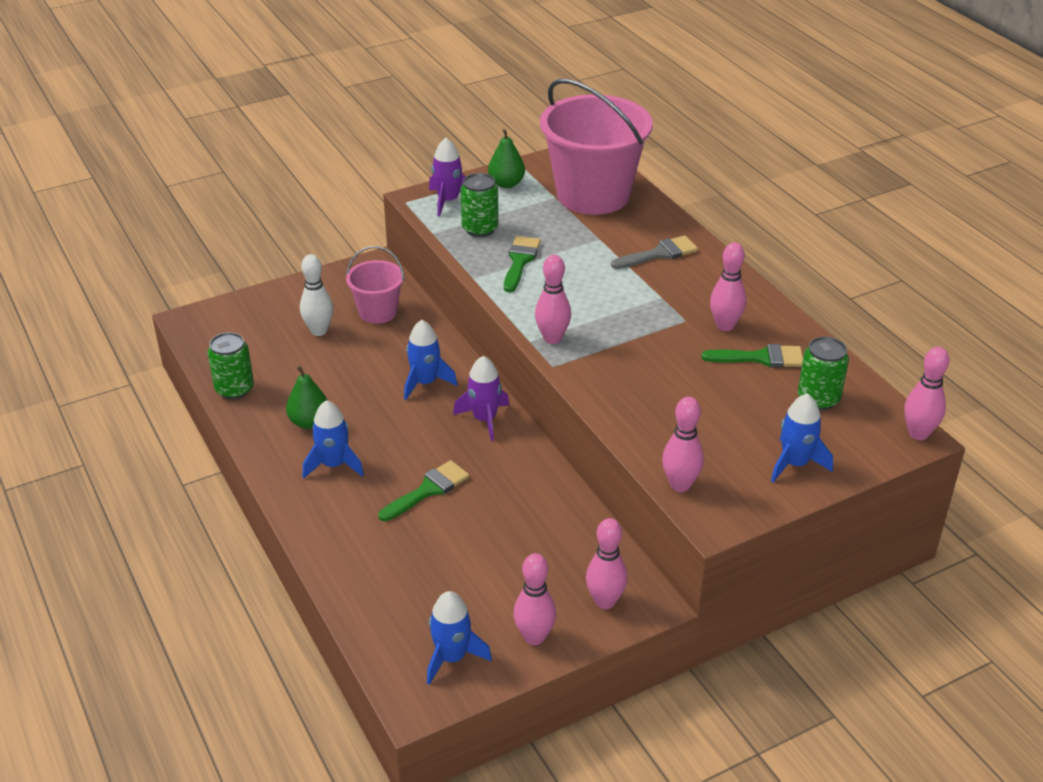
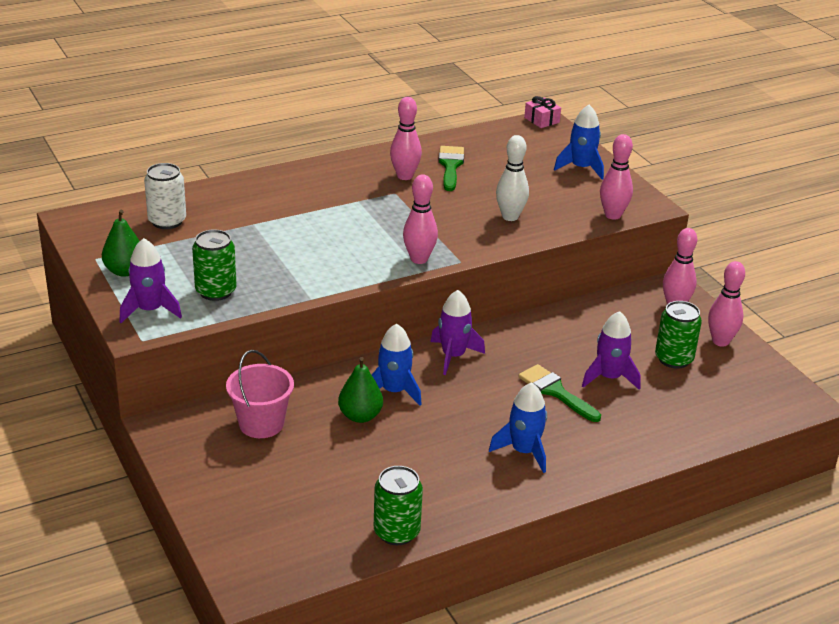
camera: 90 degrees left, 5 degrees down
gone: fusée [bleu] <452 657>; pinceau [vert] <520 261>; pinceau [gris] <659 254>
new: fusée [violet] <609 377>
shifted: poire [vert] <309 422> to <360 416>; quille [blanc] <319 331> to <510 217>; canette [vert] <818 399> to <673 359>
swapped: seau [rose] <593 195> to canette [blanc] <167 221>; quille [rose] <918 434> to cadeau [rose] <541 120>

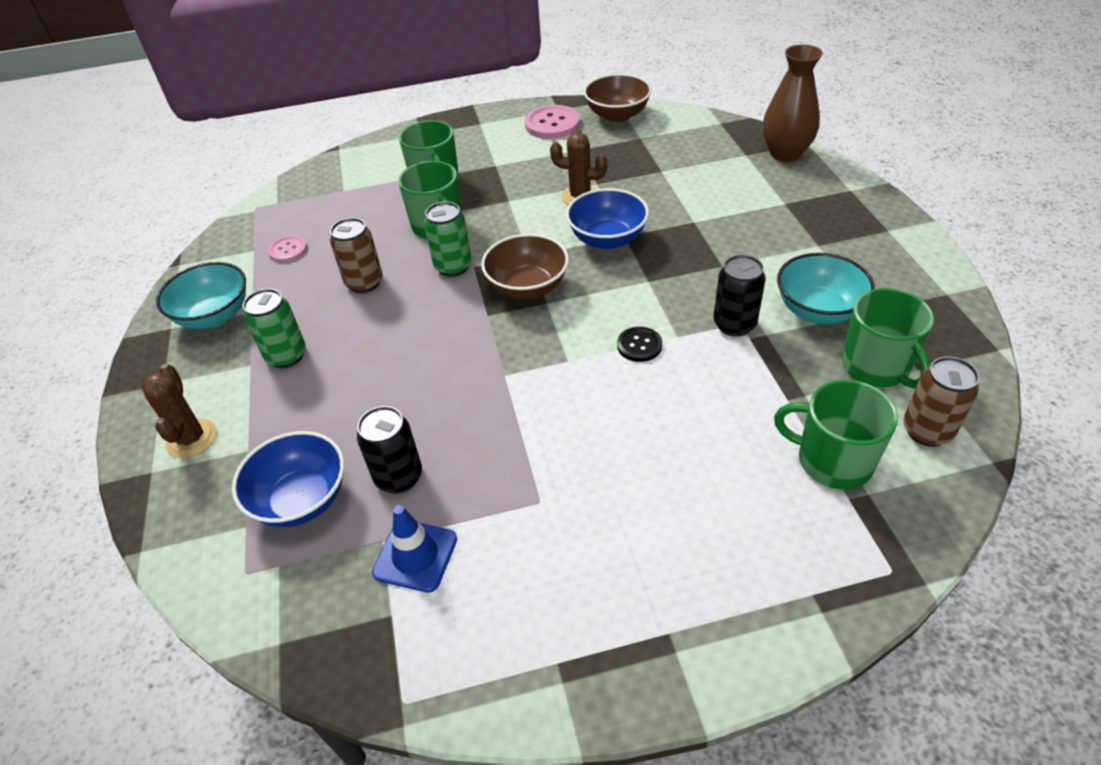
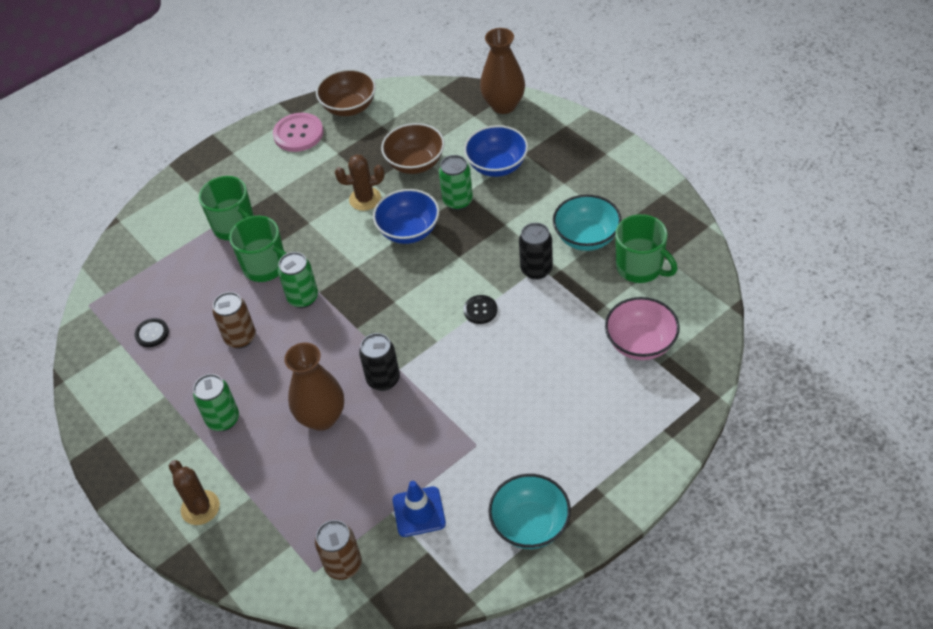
camera: 25 degrees left, 5 degrees up
new: vase [marron] <322 417>; canette [vert] <458 201>
shifted: bol [turquoise] <214 316> to <530 525>; bol [bleu] <301 499> to <497 166>; canette [noir] <399 477> to <383 379>; bol [marron] <527 287> to <415 163>; canette [marron] <927 431> to <343 565>
swapped: tasse [vert] <832 460> to bol [rose] <640 343>
repainted: bouton [rose] <288 250> to bouton [noir] <152 333>

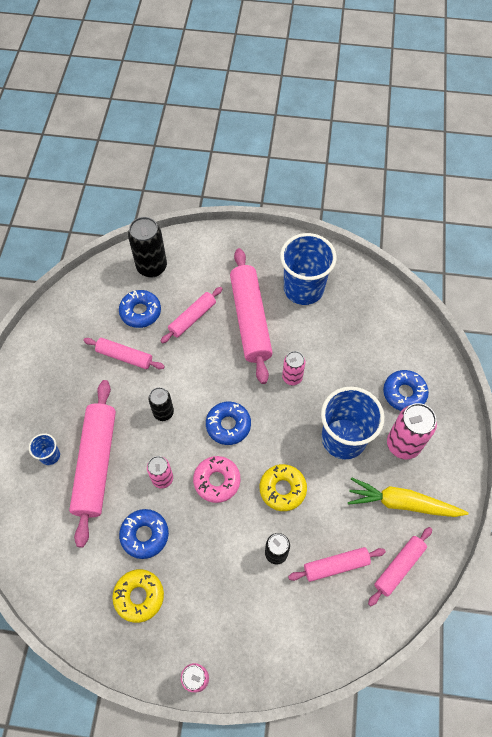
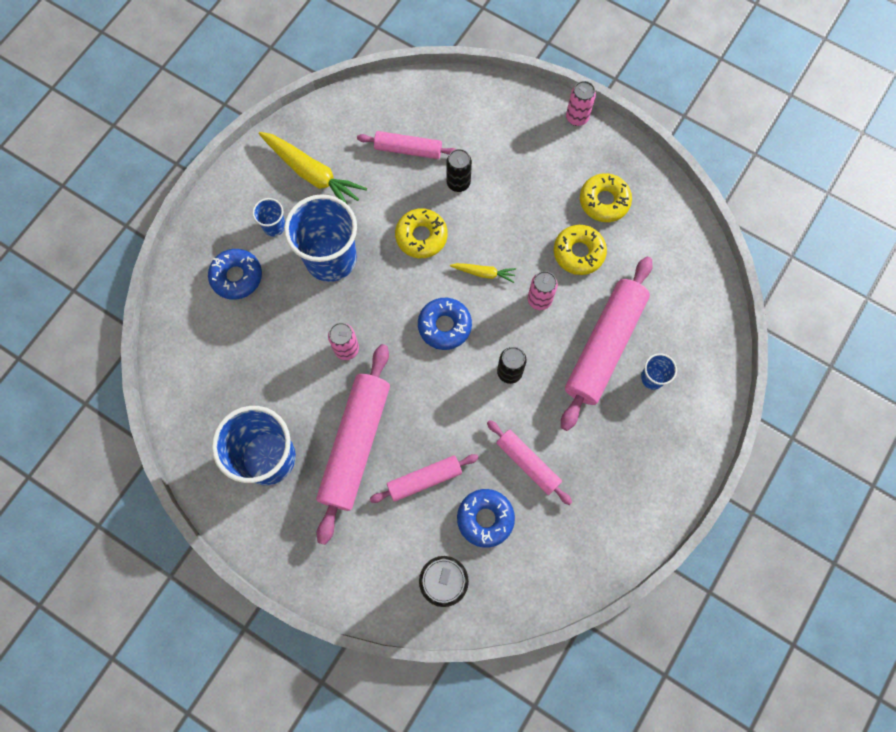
camera: 155 degrees left, 10 degrees up
gone: rouleau à pâtisserie [rose] <399 567>
swapped: beignet [rose] <217 481> to carotte [jaune] <484 273>; canette [rose] <403 444> to gobelet [bleu] <274 226>
repainted: beignet [bleu] <145 535> to beignet [jaune] <578 253>

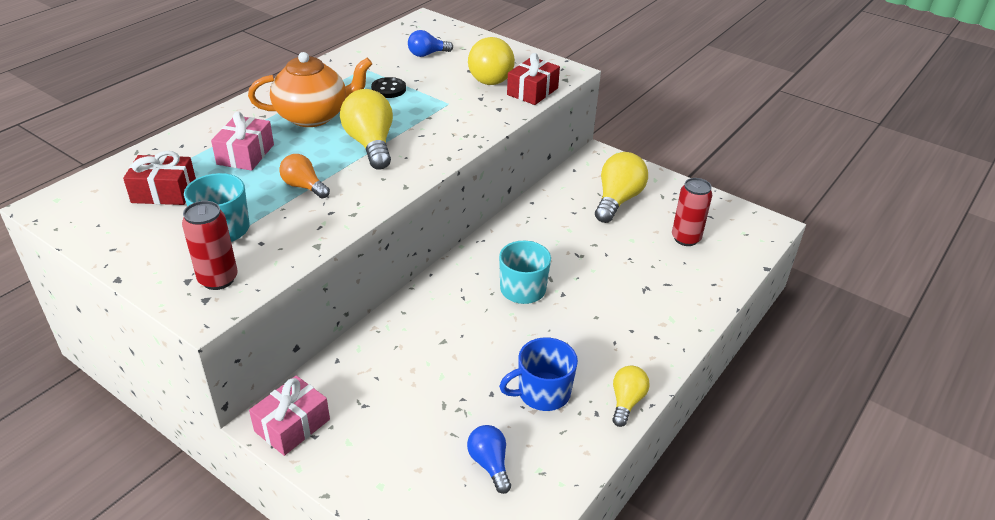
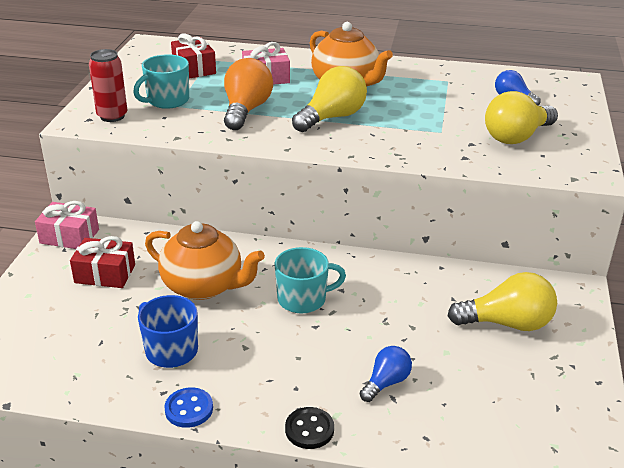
camera: 65 degrees right, 5 degrees down
gone: canette [rouge] <686 238>
new: théière [orange] <204 286>
shifted: bouton [noir] <388 89> to <309 429>; ampoule [bleu] <489 464> to <386 382>; cadeau [rouge] <532 91> to <105 274>
swapped: ampoule [jaune] <626 402> to bouton [bleu] <189 409>
scaled: ampoule [orange] <304 187> = <246 110> x1.70

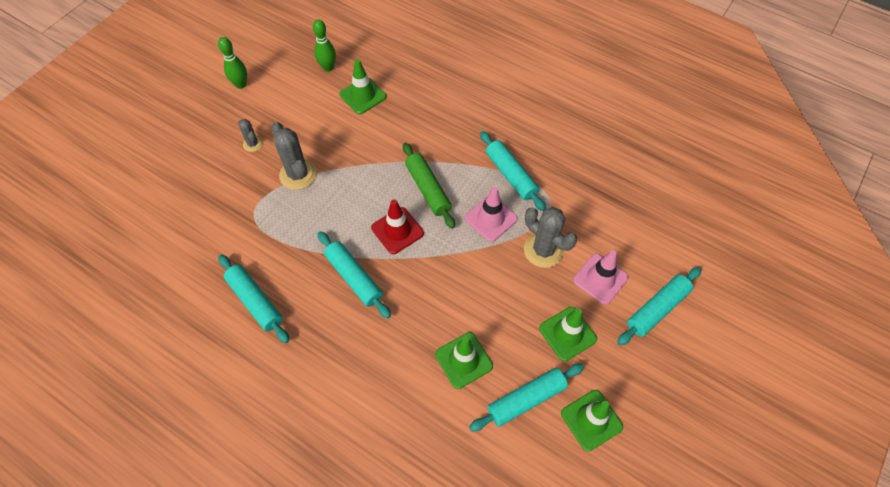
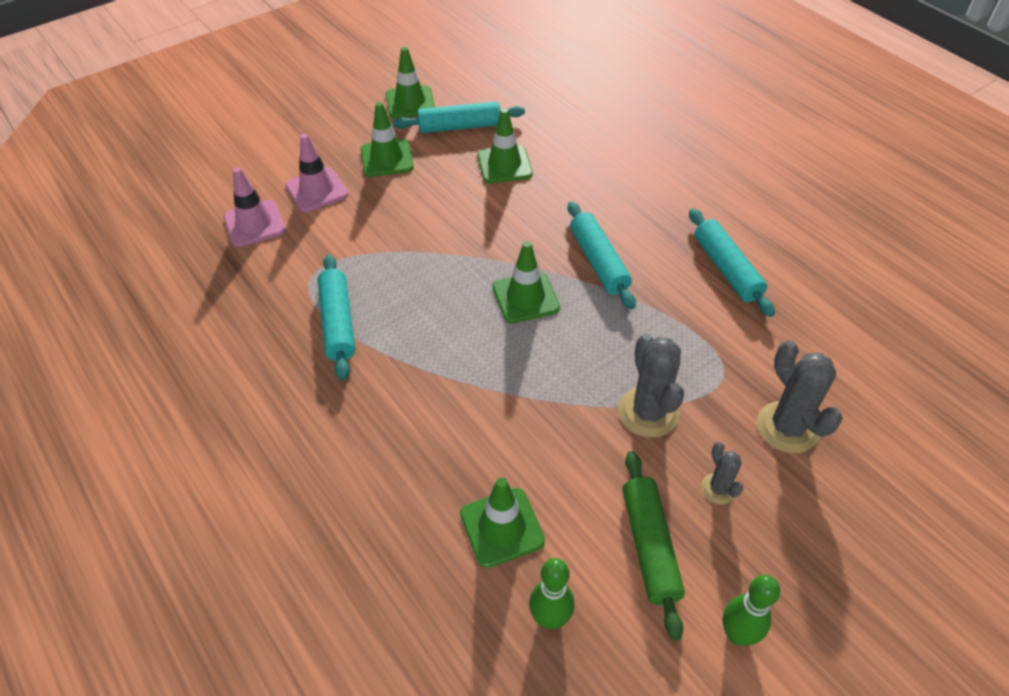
camera: 160 degrees left, 10 degrees down
gone: rouleau à pâtisserie [turquoise] <657 309>
shifted: rouleau à pâtisserie [vert] <428 189> to <650 546>; cône de chantier [rose] <491 218> to <254 224>; cactus [gris] <543 250> to <787 427>
repainted: cône de chantier [rouge] <397 230> to cône de chantier [vert] <525 297>

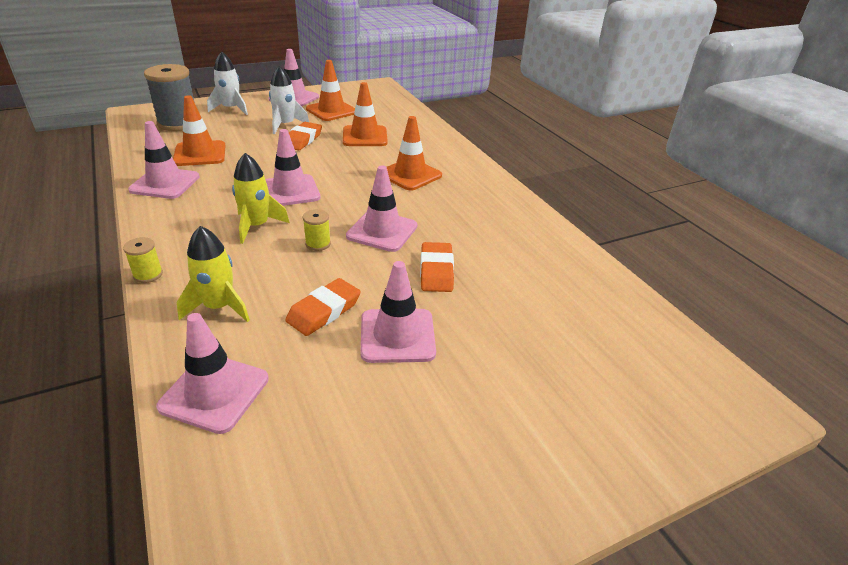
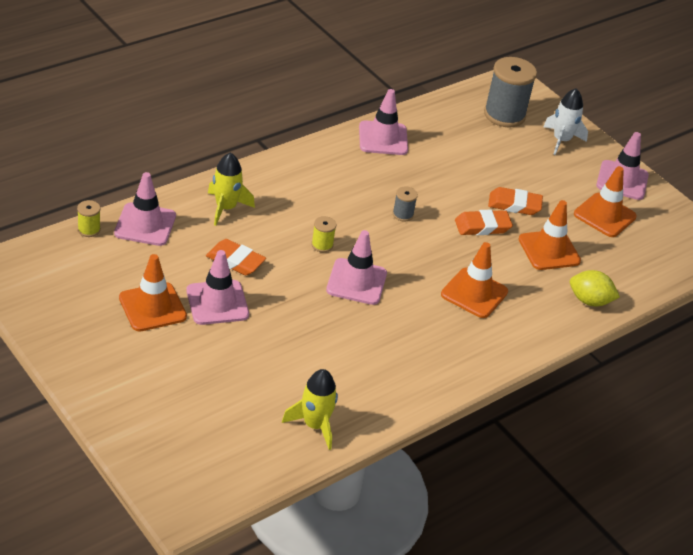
camera: 75 degrees right, 5 degrees up
gone: fusée [blanc] <285 125>
new: citron [jaune] <589 301>
shifted: bobine [jaune] <148 275> to <89 230>; cône de chantier [orange] <200 154> to <152 307>; fusée [jaune] <256 226> to <314 425>; gomme [orange] <436 271> to <482 226>
swapped: cône de chantier [rose] <290 191> to bobine [gris] <403 214>

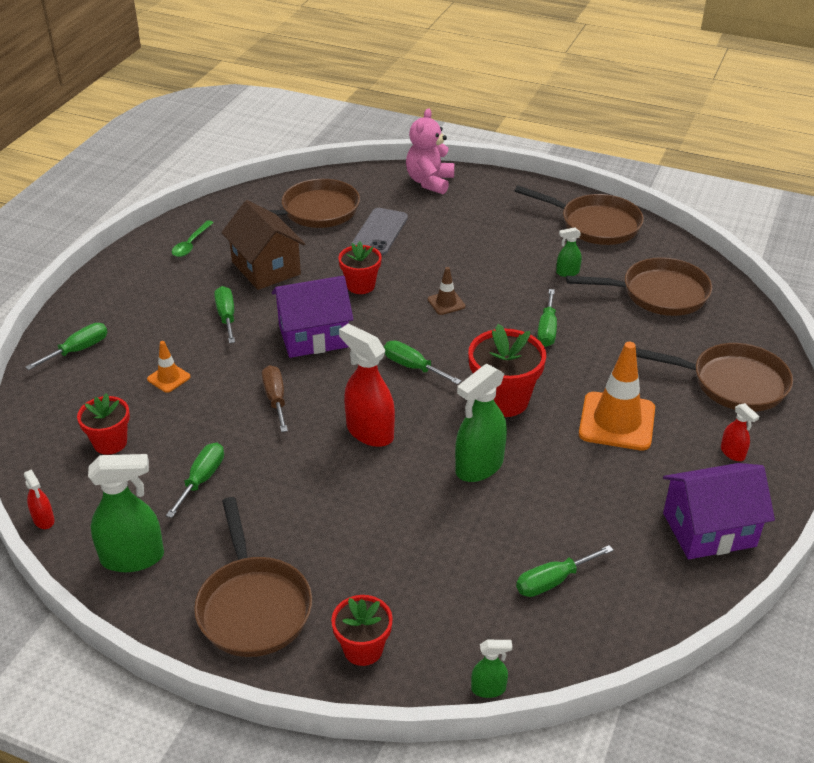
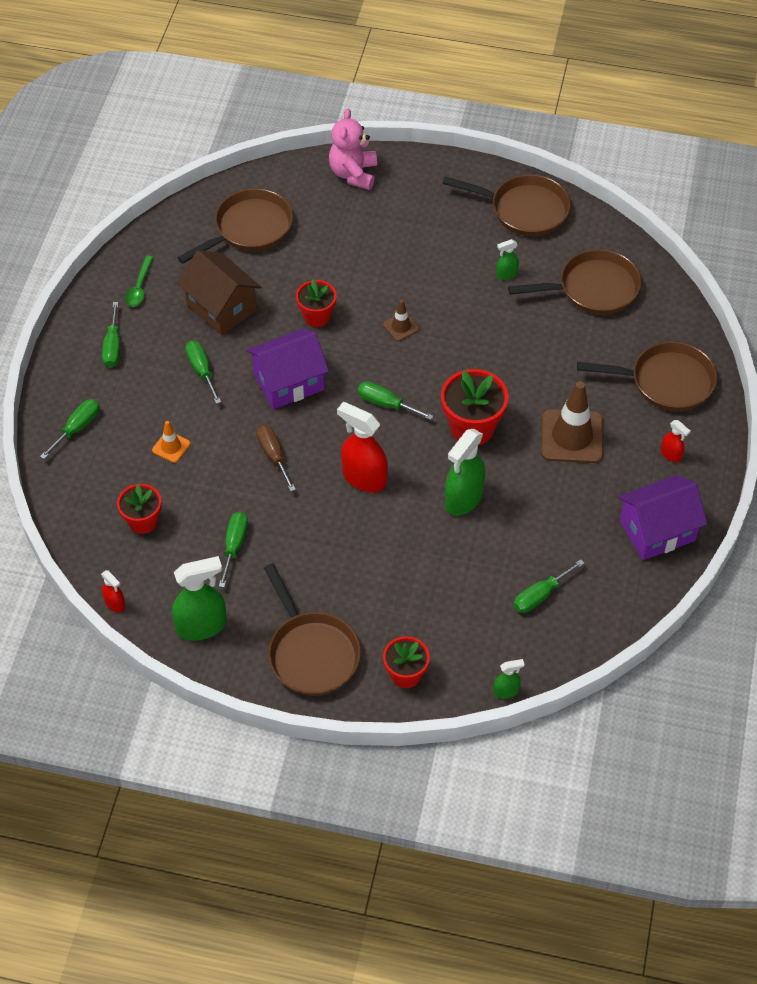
camera: 10 degrees left, 15 degrees up
gone: téléphone [gris] <379 232>
shifted: tournevis [vert] <547 330> to <113 346>
repainted: cône de chantier [orange] <617 421> to cône de chantier [marron] <572 436>

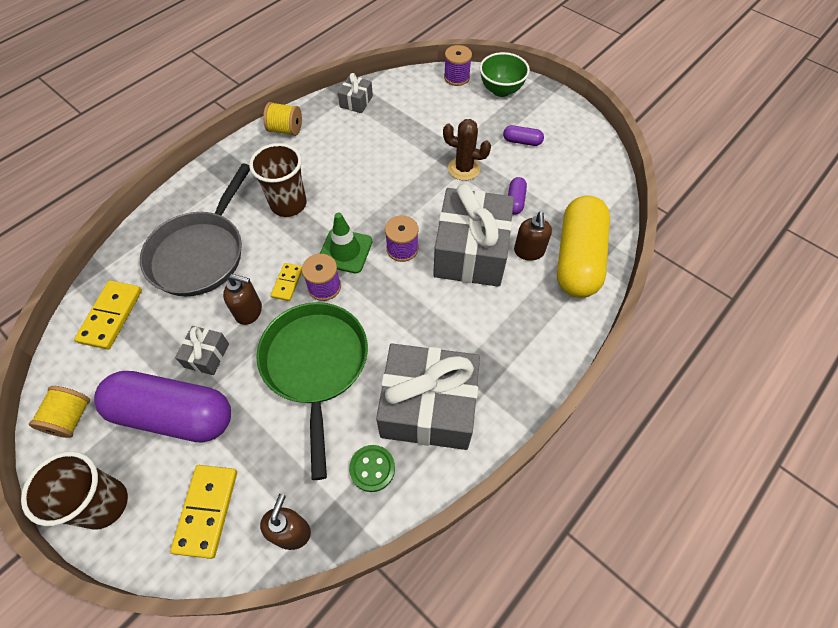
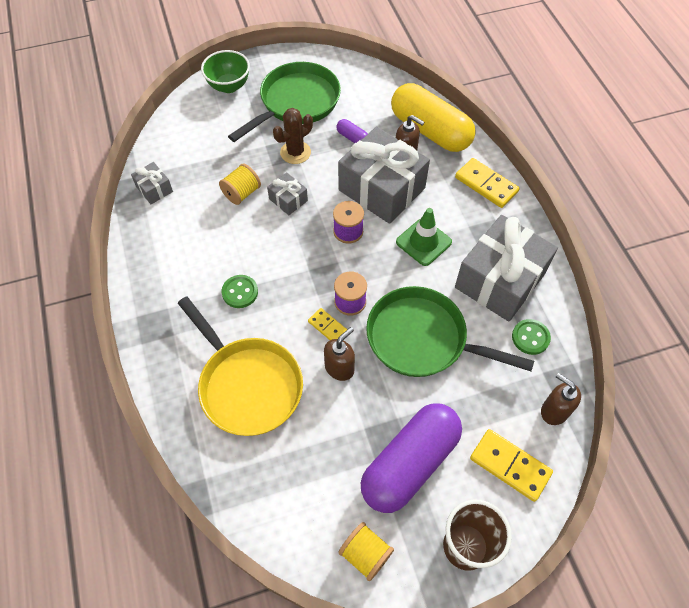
camera: 60 degrees left, 0 degrees up
gone: bobine [violet] <456 77>
shifted: domino [jaune] <111 316> to <486 185>; cadeau [gris] <207 355> to <288 200>; bobine [jaune] <285 130> to <241 193>; cône de chantier [vert] <345 251> to <423 242>
swapped: gobelet [marron] <288 204> to bouton [vert] <240 292>; gélule [violet] <522 141> to poêle [vert] <296 103>
repainted: poêle [gris] <201 253> to poêle [jaune] <247 384>

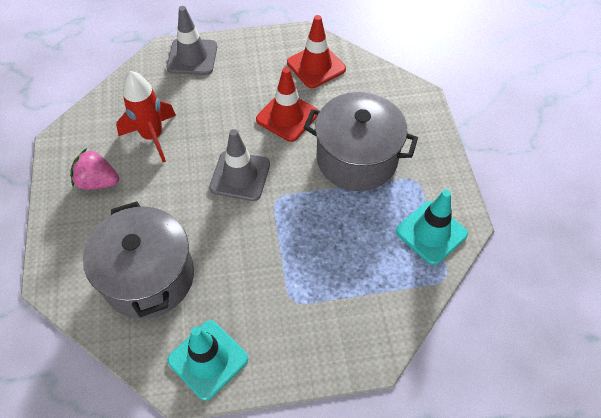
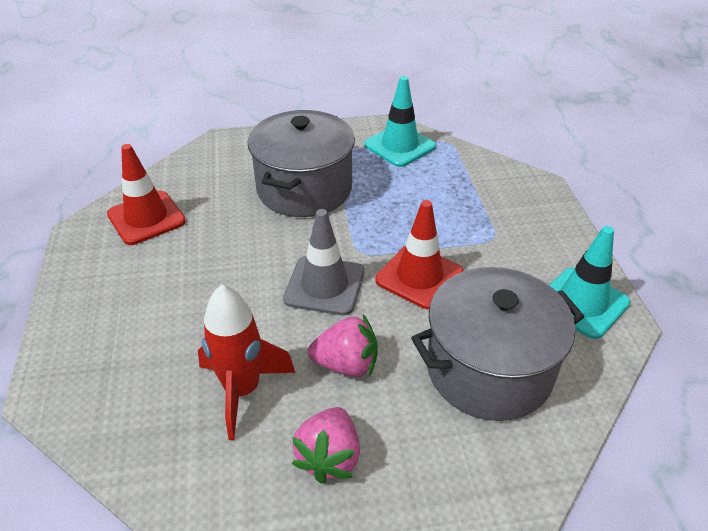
camera: 90 degrees left, 15 degrees down
gone: cône de chantier [gris] <192 57>
new: fraise [rose] <346 364>
shifted: cône de chantier [rouge] <287 116> to <419 276>

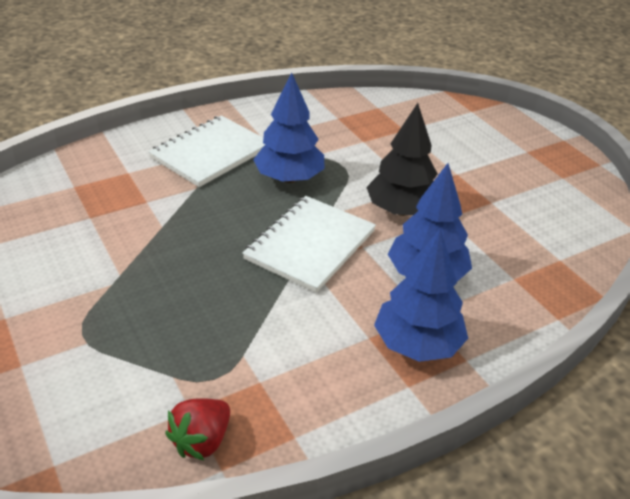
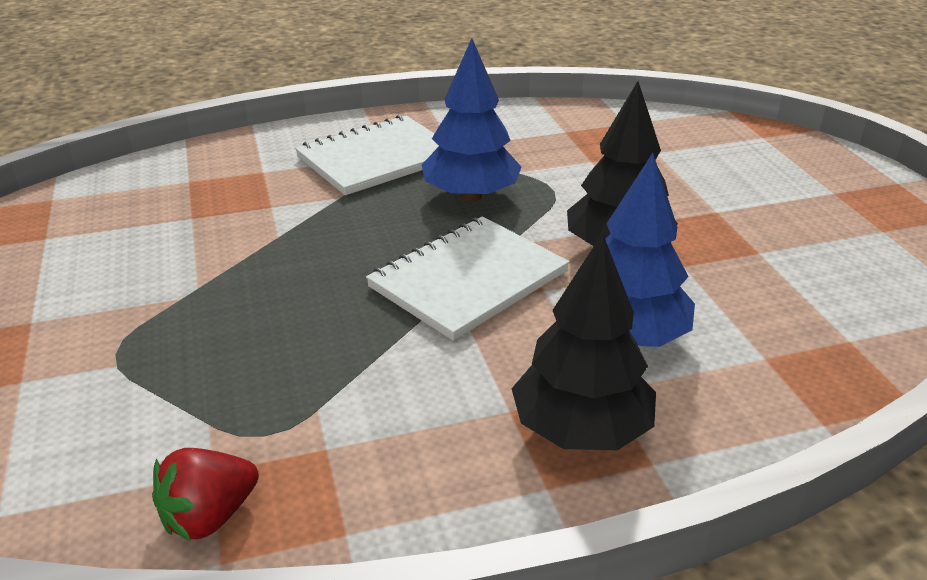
camera: 15 degrees right, 5 degrees down
repainted: arbre [bleu] <417 344> to arbre [noir] <580 430>

